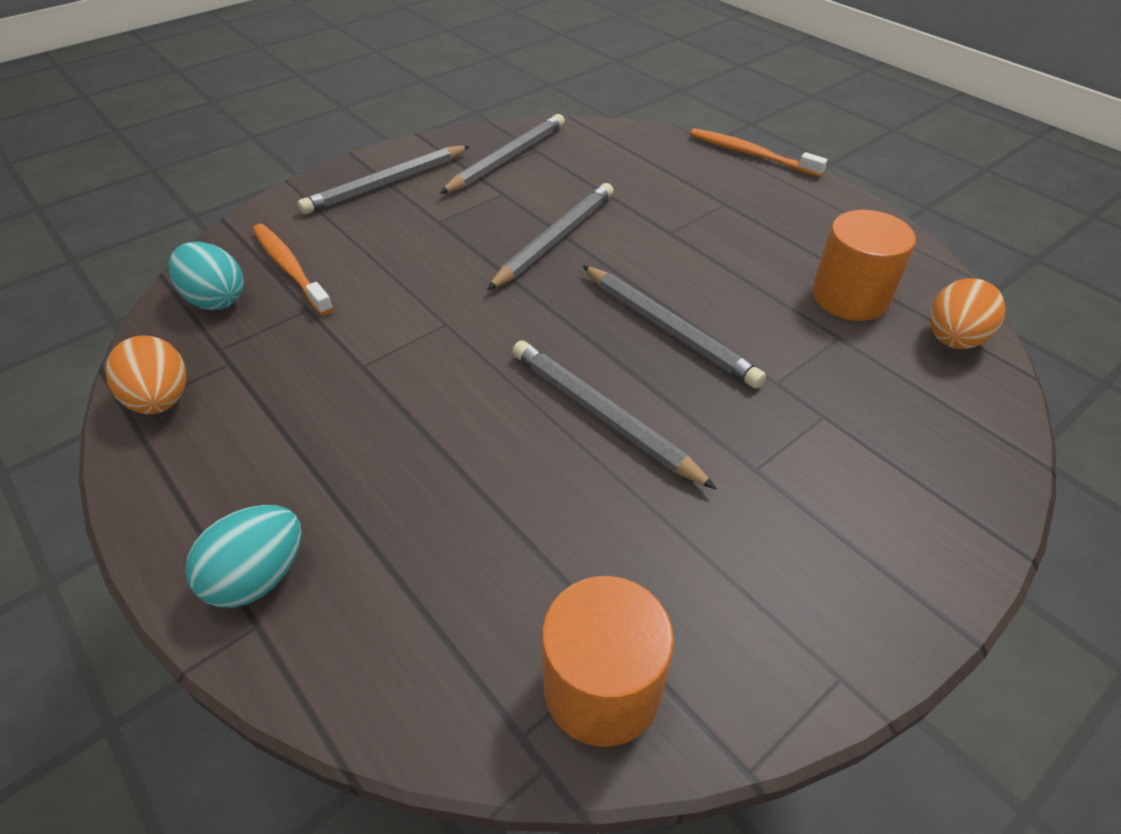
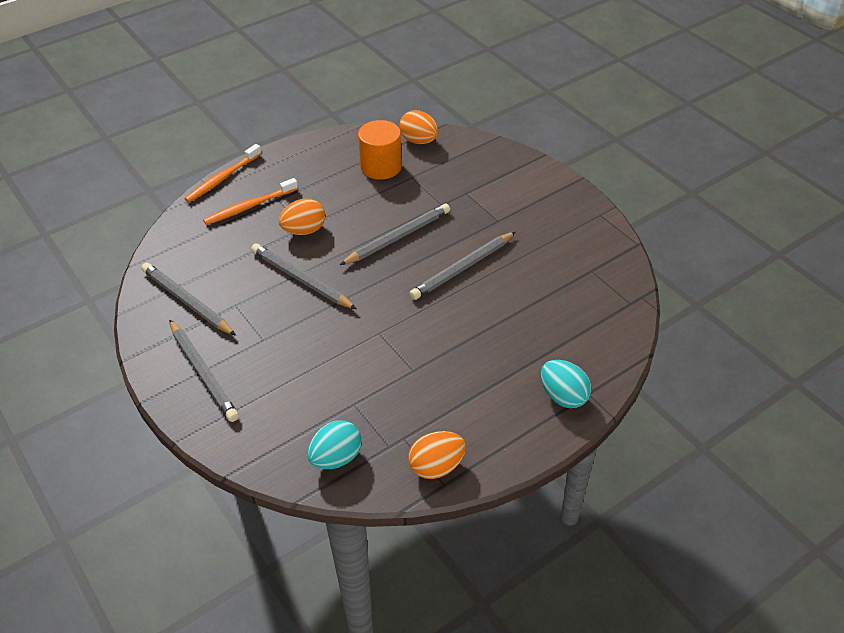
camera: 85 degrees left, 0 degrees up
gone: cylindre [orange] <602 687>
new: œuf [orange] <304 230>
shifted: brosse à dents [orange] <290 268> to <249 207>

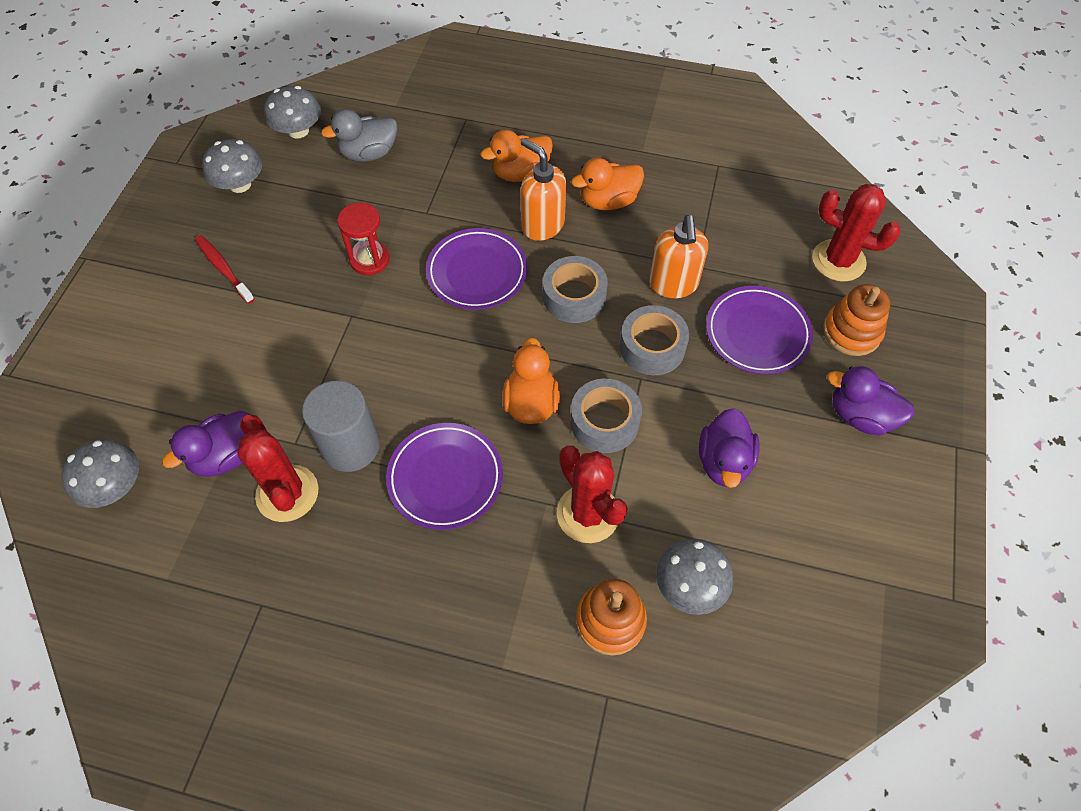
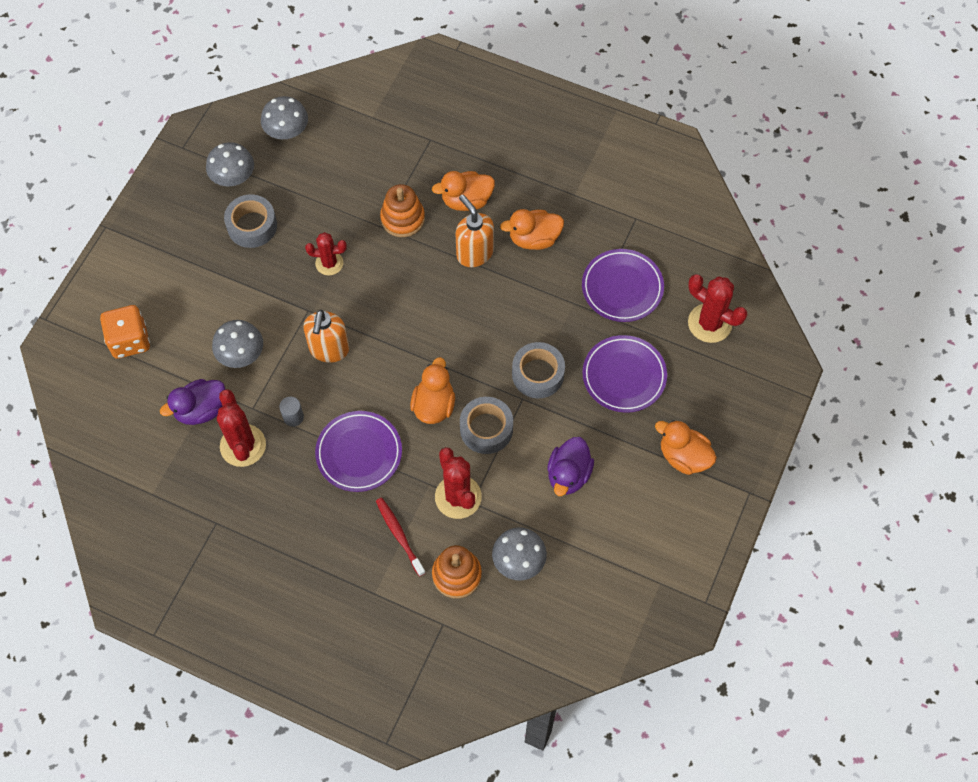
camera: 10 degrees right, 5 degrees up
gone: canard [gris] <369 153>
new: dé [orange] <129 340>
shifted: champignon [gris] <115 486> to <241 354>; brosse à dents [rouge] <224 269> to <399 535>; assiette [violet] <477 272> to <622 288>; ruban adhésif [gris] <574 296> to <252 226>; distributeur de savon [orange] <673 284> to <329 349>; jouet à empiler [orange] <851 332> to <402 218>
swapped: sablier [rouge] <369 260> to cactus [rouge] <329 263>
repainted: canard [violet] <860 416> to canard [orange] <683 456>
scaled: cylindre [gris] <350 446> = <293 417> x0.47

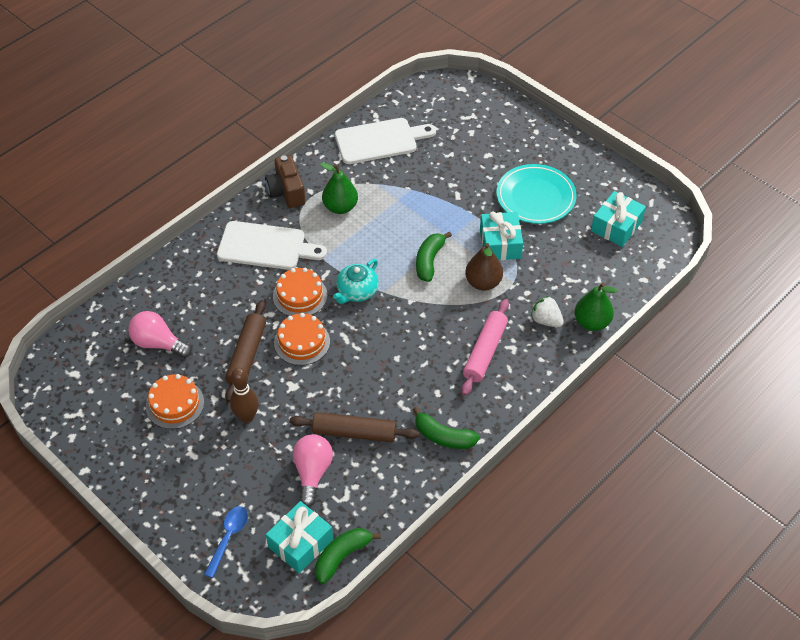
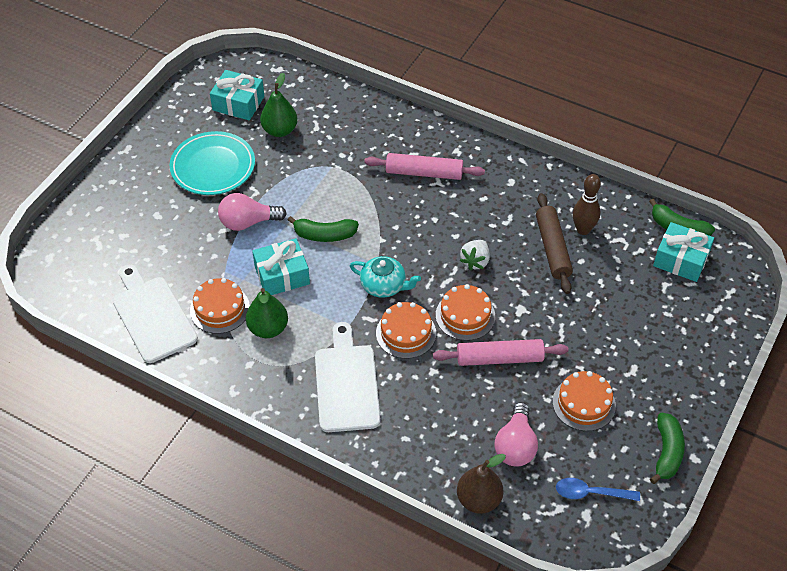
camera: 105 degrees left, 0 degrees up
gone: appareil photo [marron] <286 192>
new: gâteau [orange] <219 309>
shifted: cuillère [bleu] <228 538> to <591 493>; quille [marron] <246 417> to <583 230>; ampoule [rose] <312 473> to <248 222>; banane [vert] <443 437> to <667 452>; poire [marron] <483 283> to <478 500>; cadeau [turquoise] <500 244> to <282 275>; fraise [blanc] <546 320> to <475 261>; poire [vert] <591 322> to <280 130>
repainted: rouleau à pâtisserie [marron] <246 355> to rouleau à pâtisserie [rose] <499 358>

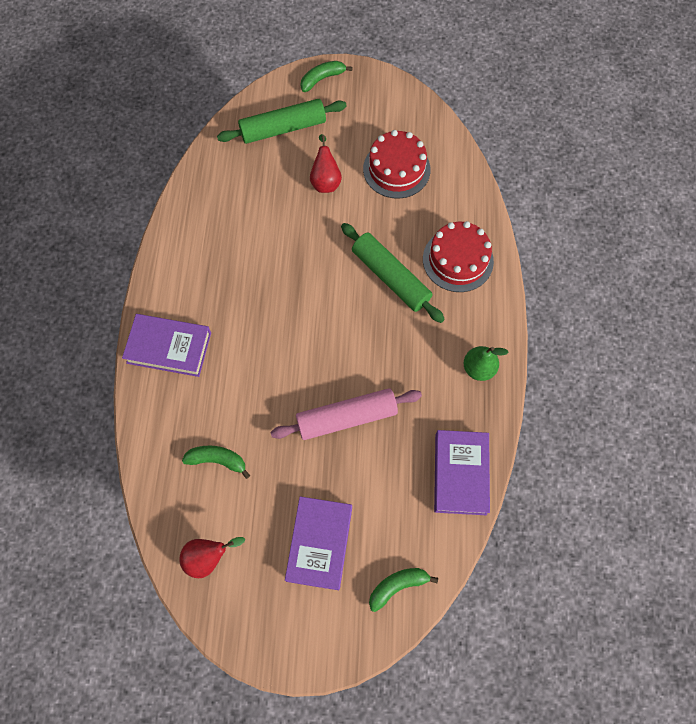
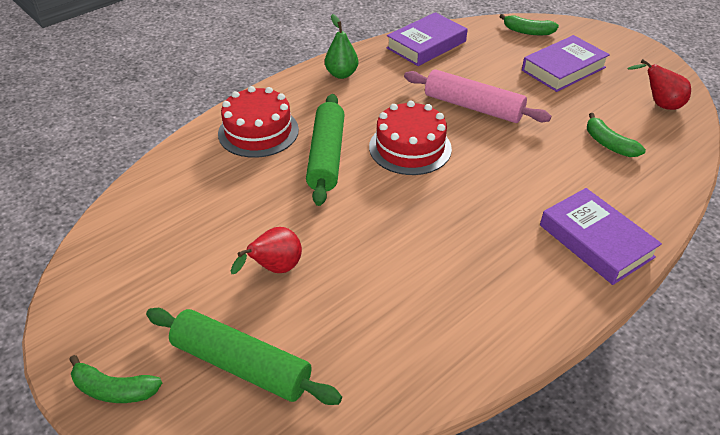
camera: 135 degrees left, 25 degrees down
shifted: gâteau [rouge] <396 169> to <410 147>

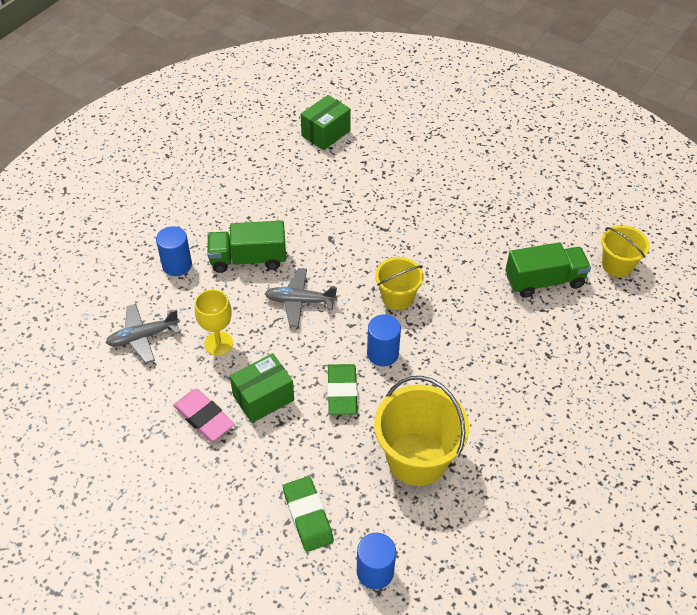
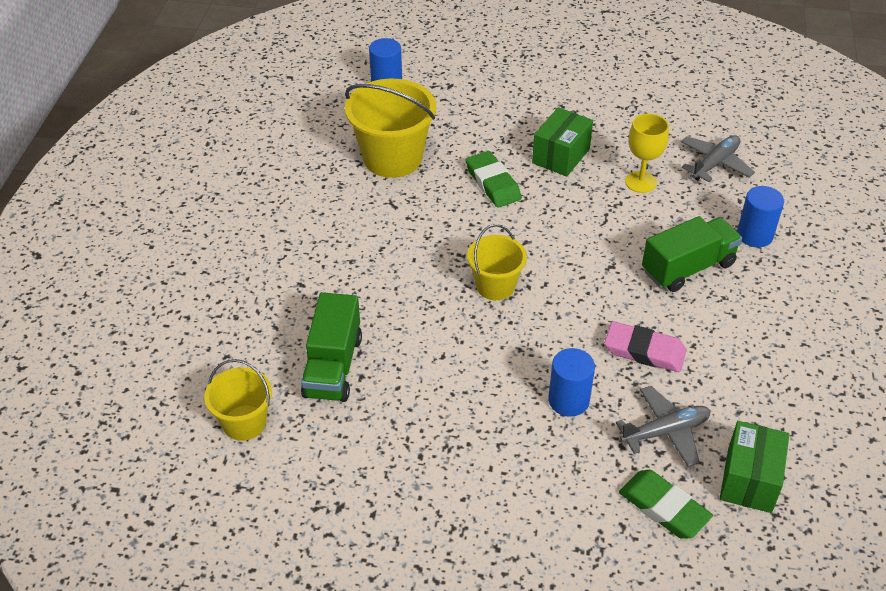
camera: 155 degrees right, 5 degrees down
shifted: gomme [rose] <204 417> to <644 351>; avion [gris] <300 301> to <665 432>; gomme [vert] <308 516> to <664 508>; cylindre [bleu] <382 353> to <568 400>
rotated: camion [vert] <544 281> = <333 366> 45 degrees counterclockwise

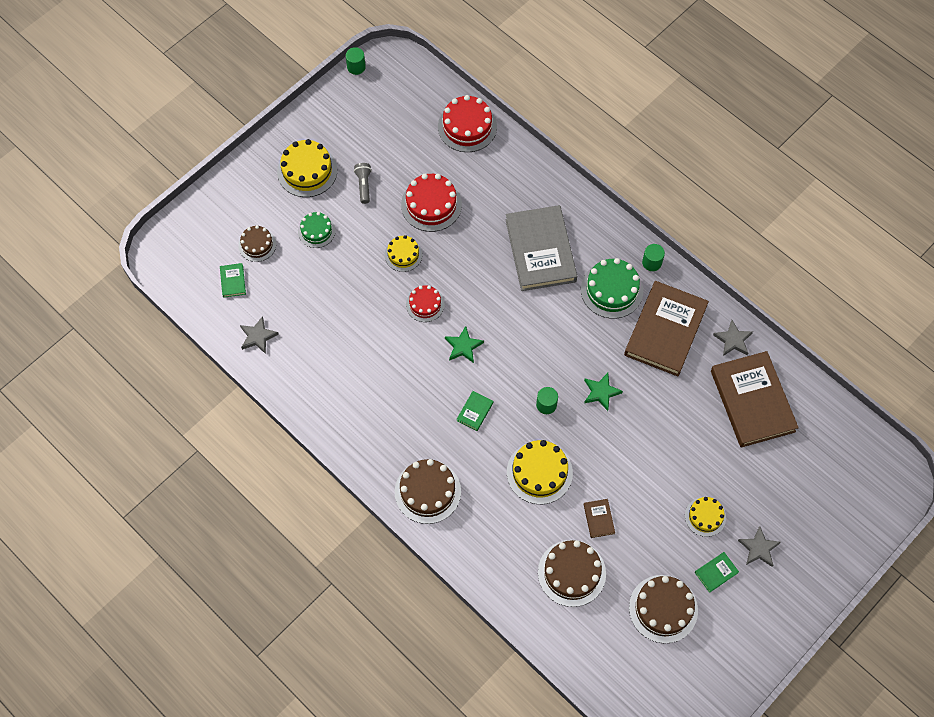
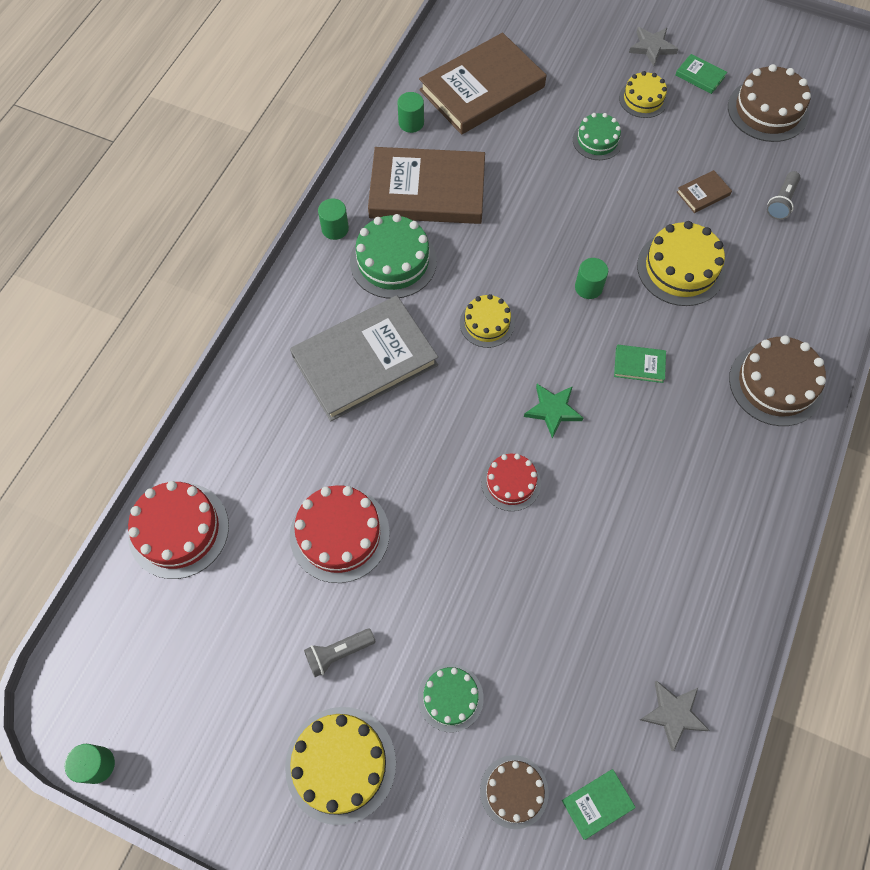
camera: 110 degrees left, 0 degrees up
gone: étoile [vert] <601 392>
new: gâteau [vert] <597 140>
shifted: gâteau [jaune] <403 254> to <487 323>
swapped: gâteau [marron] <571 573> to lampe de poche [gris] <781 202>; étoile [gris] <733 340> to cylindre [vert] <411 123>

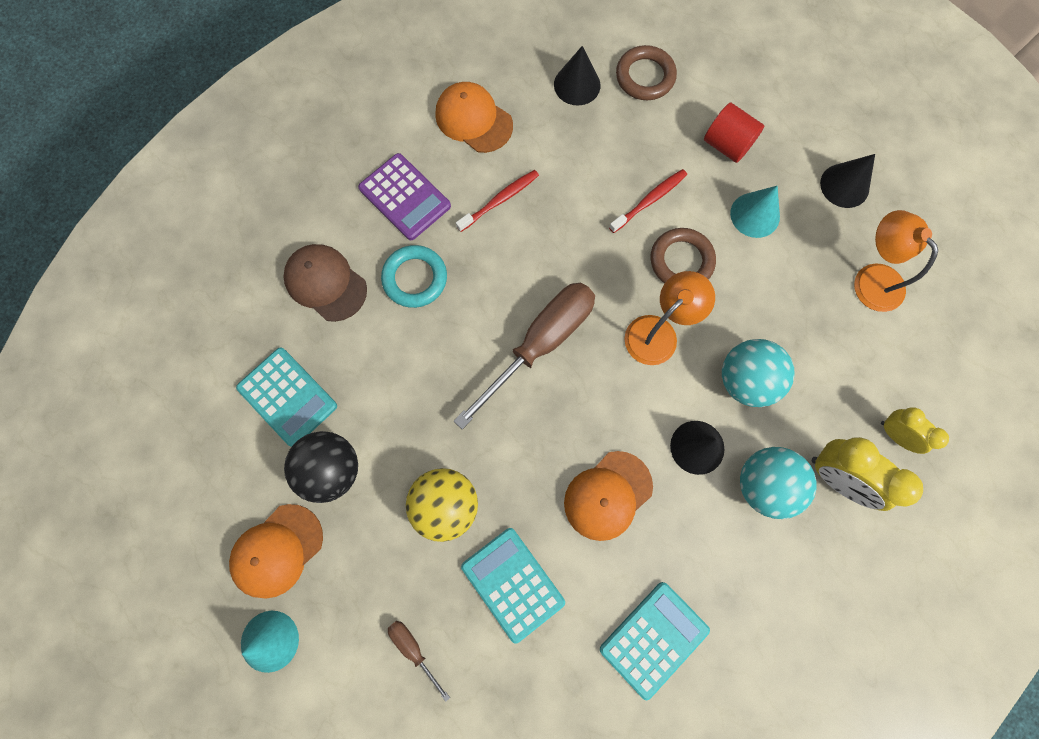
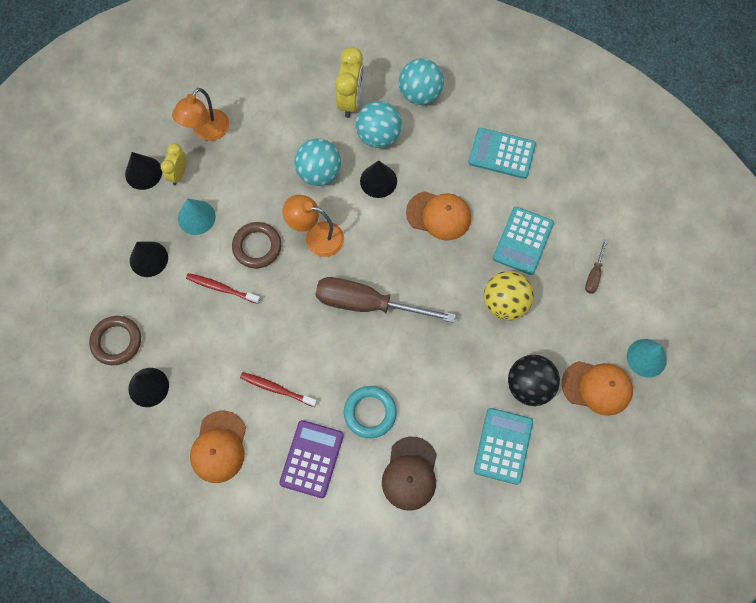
camera: 120 degrees left, 5 degrees down
new: balle [turquoise] <420 94>
shifted: réveil [jaune] <895 435> to <178 174>
swapped: cylindre [rouge] <727 145> to cône [noir] <148 259>

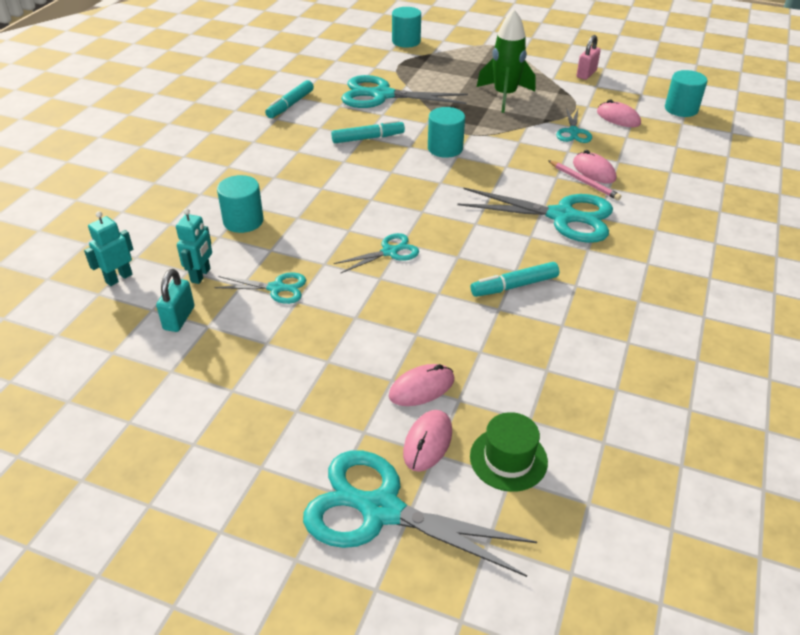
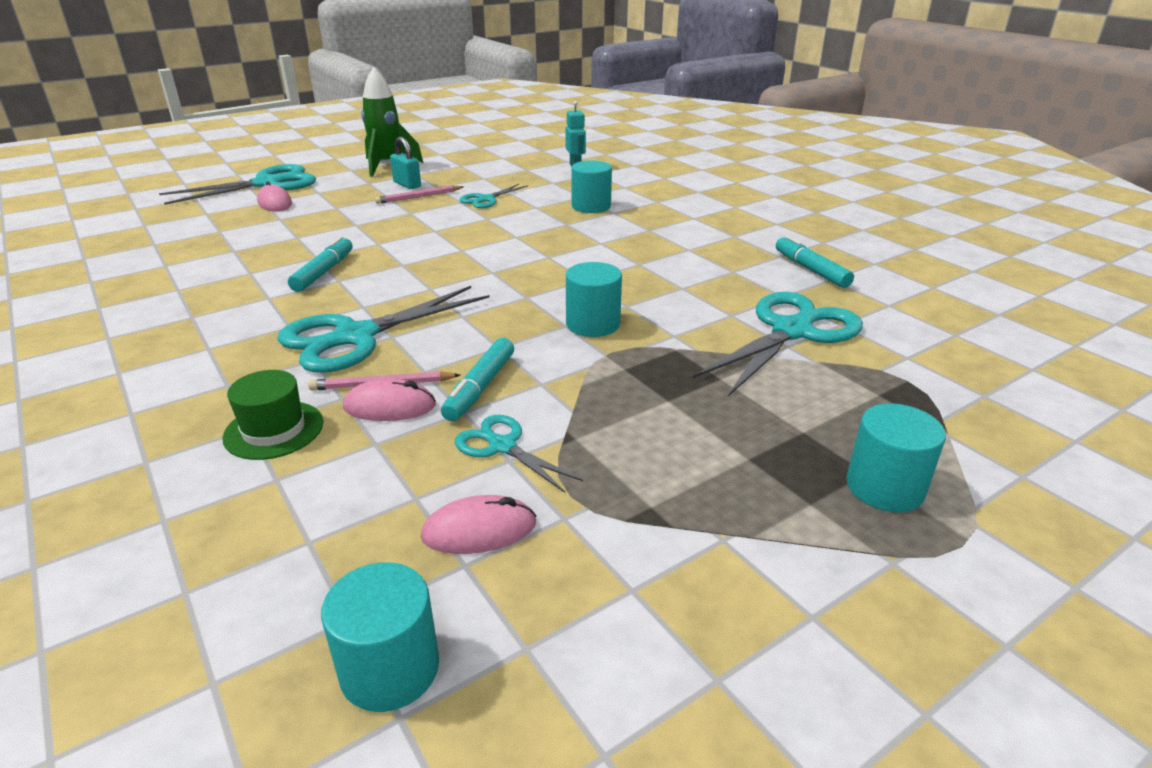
camera: 125 degrees right, 10 degrees down
gone: robot [turquoise] <201 275>; ciseaux [turquoise] <389 252>; souris [rose] <421 388>; cadenas [rose] <586 74>
new: crayon [rose] <419 197>
shifted: cadenas [turquoise] <179 318> to <407 184>; feutre [turquoise] <367 138> to <480 387>; cylindre [turquoise] <406 41> to <884 487>; chapeau [vert] <508 459> to <274 430>; fusée [vert] <504 96> to <387 165>

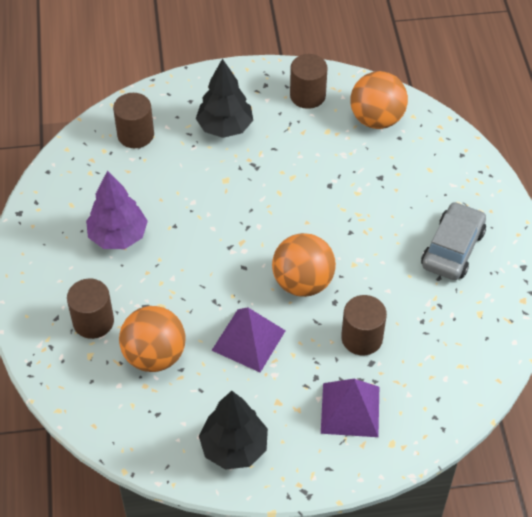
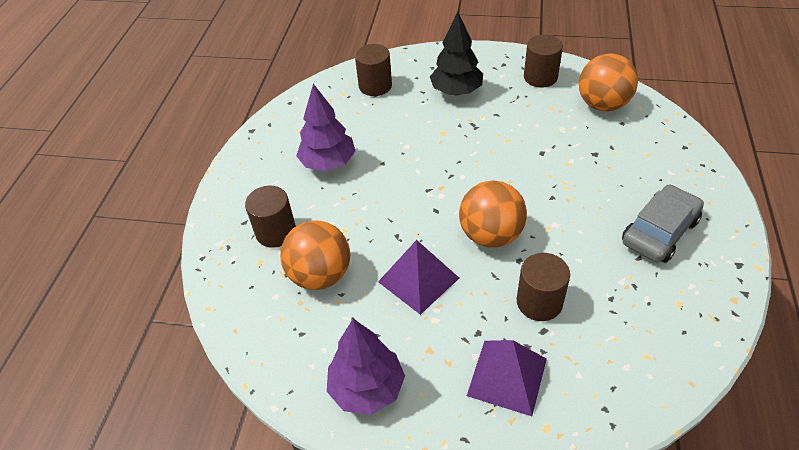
camera: 20 degrees right, 5 degrees down
repainted: arbre [noir] <234 447> to arbre [violet] <367 388>

